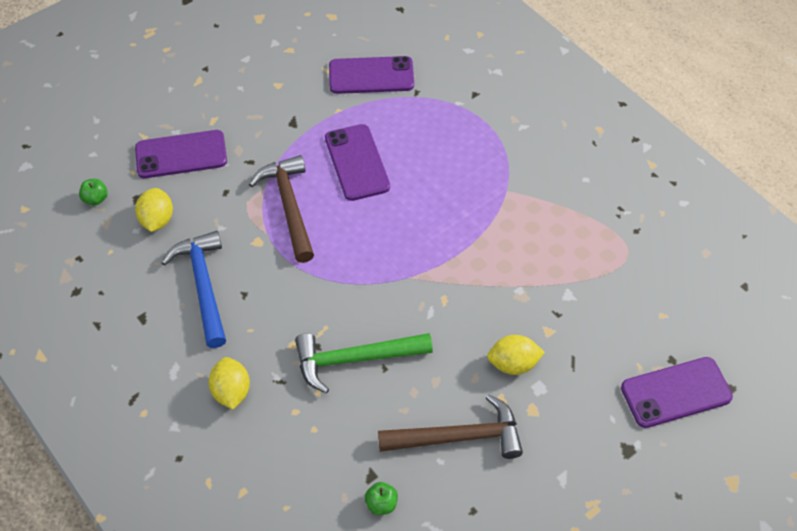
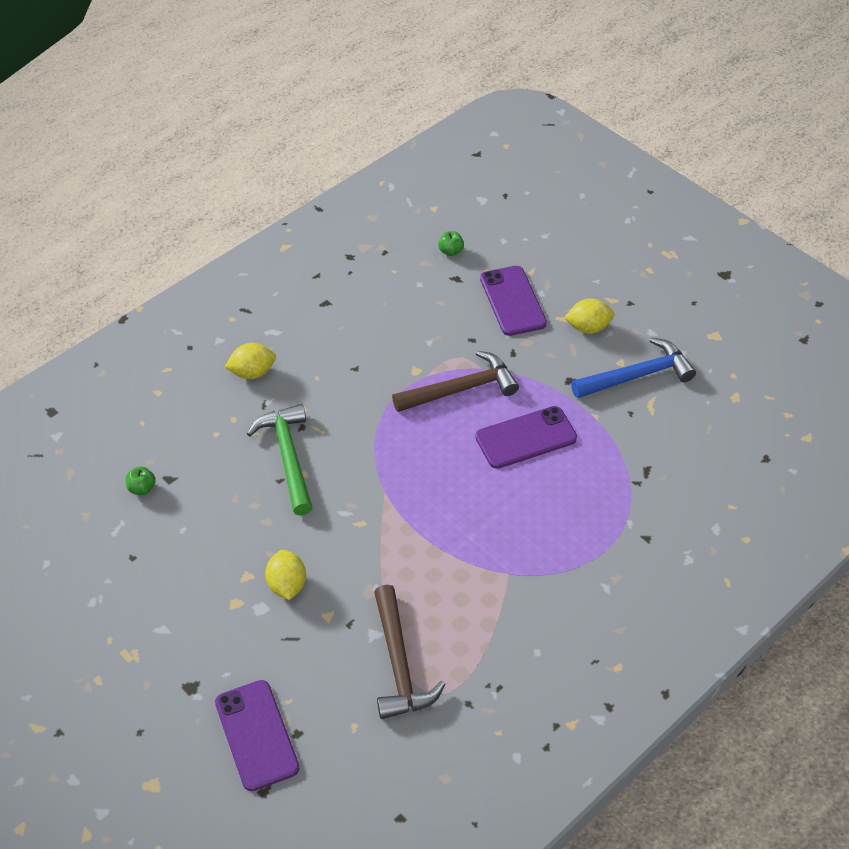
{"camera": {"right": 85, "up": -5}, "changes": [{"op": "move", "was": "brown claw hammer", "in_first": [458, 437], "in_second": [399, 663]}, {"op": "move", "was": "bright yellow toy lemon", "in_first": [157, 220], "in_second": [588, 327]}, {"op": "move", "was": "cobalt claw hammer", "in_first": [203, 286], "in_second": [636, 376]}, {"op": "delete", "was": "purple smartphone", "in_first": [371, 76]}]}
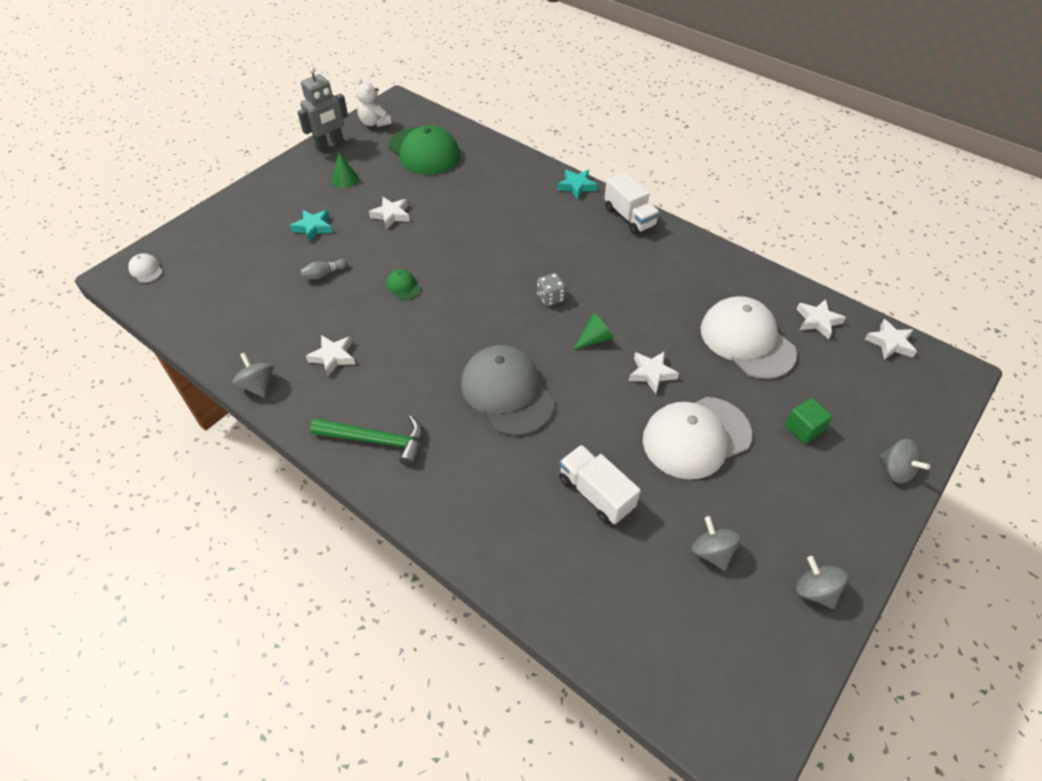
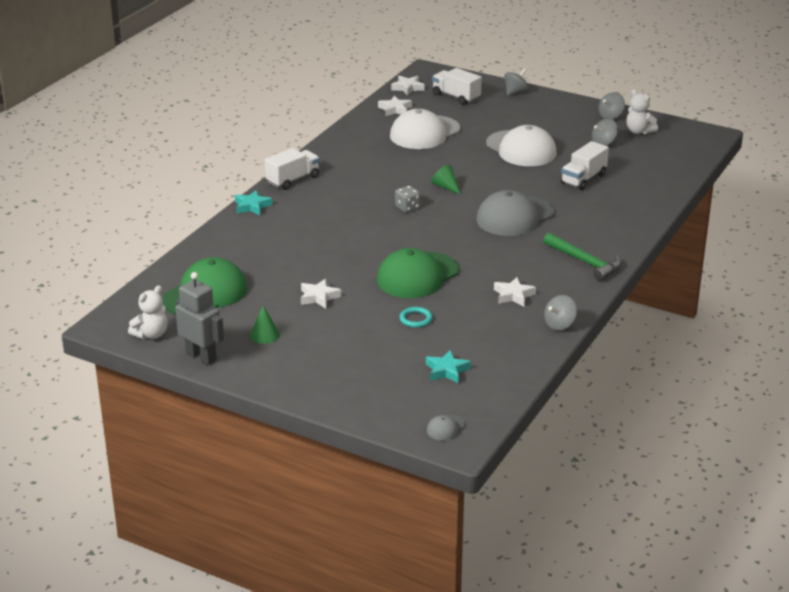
{"camera": {"right": -100, "up": -20}, "changes": [{"op": "resize", "was": "green cap", "in_first": [403, 286], "in_second": [417, 275], "ratio": 2.41}, {"op": "replace", "was": "gray tenpin", "now": "teal torus", "in_first": [324, 274], "in_second": [416, 319]}, {"op": "move", "was": "teal star shape", "in_first": [313, 227], "in_second": [447, 370]}, {"op": "recolor", "was": "white cap", "now": "gray cap", "in_first": [146, 270], "in_second": [445, 428]}, {"op": "insert", "now": "white truck", "in_second": [456, 97]}, {"op": "rotate", "was": "green claw hammer", "in_first": [376, 441], "in_second": [585, 262], "clockwise": 135}, {"op": "insert", "now": "white teddy", "in_second": [639, 131]}, {"op": "delete", "was": "white star shape", "in_first": [651, 373]}, {"op": "delete", "was": "green solid cube", "in_first": [803, 429]}]}
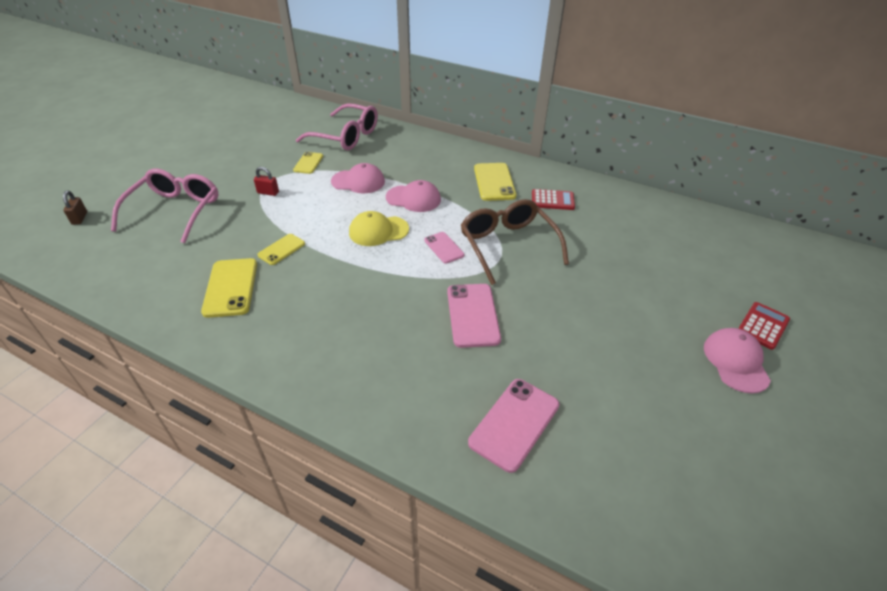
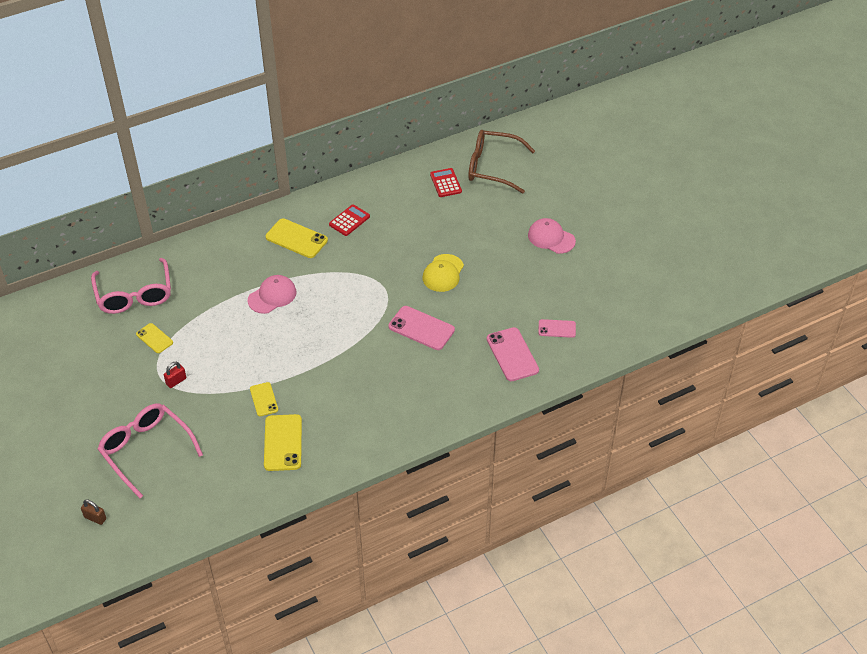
{"camera": {"right": -55, "up": 5}, "changes": [{"op": "rotate", "was": "pink glasses", "in_first": [346, 136], "in_second": [134, 295], "clockwise": 105}, {"op": "rotate", "was": "bright yellow smartphone", "in_first": [230, 287], "in_second": [283, 443], "clockwise": 60}, {"op": "move", "was": "bright yellow cap", "in_first": [378, 231], "in_second": [443, 273]}, {"op": "move", "was": "scarlet adding machine", "in_first": [763, 326], "in_second": [445, 183]}, {"op": "move", "was": "brown glasses", "in_first": [508, 245], "in_second": [492, 167]}, {"op": "move", "was": "pink smartphone", "in_first": [444, 248], "in_second": [557, 328]}, {"op": "delete", "was": "pink cap", "in_first": [358, 181]}]}
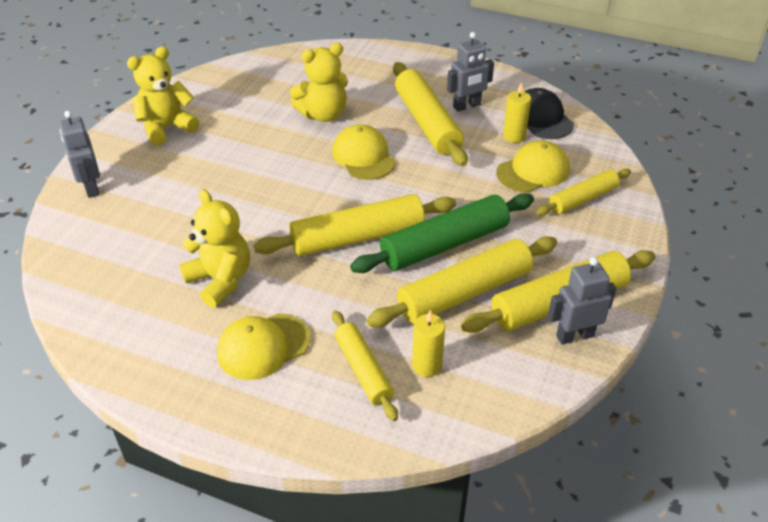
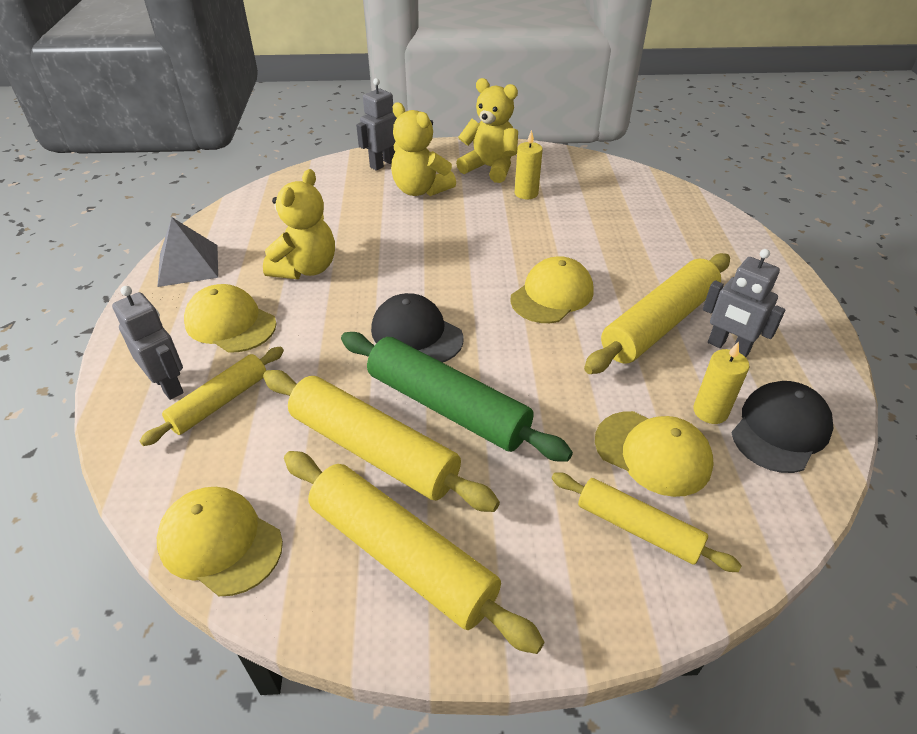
{"camera": {"right": 65, "up": 0}, "changes": [{"op": "move", "was": "gray robot figure", "in_first": [574, 336], "in_second": [168, 385]}, {"op": "insert", "now": "gray solid pyramid", "in_second": [188, 265]}, {"op": "insert", "now": "bright yellow cap", "in_second": [220, 542]}, {"op": "replace", "was": "bright yellow pastry roller", "now": "jet-black cap", "in_first": [358, 237], "in_second": [416, 334]}, {"op": "move", "was": "bright yellow teddy", "in_first": [323, 114], "in_second": [420, 190]}, {"op": "move", "was": "bright yellow pillar candle", "in_first": [427, 365], "in_second": [526, 193]}]}
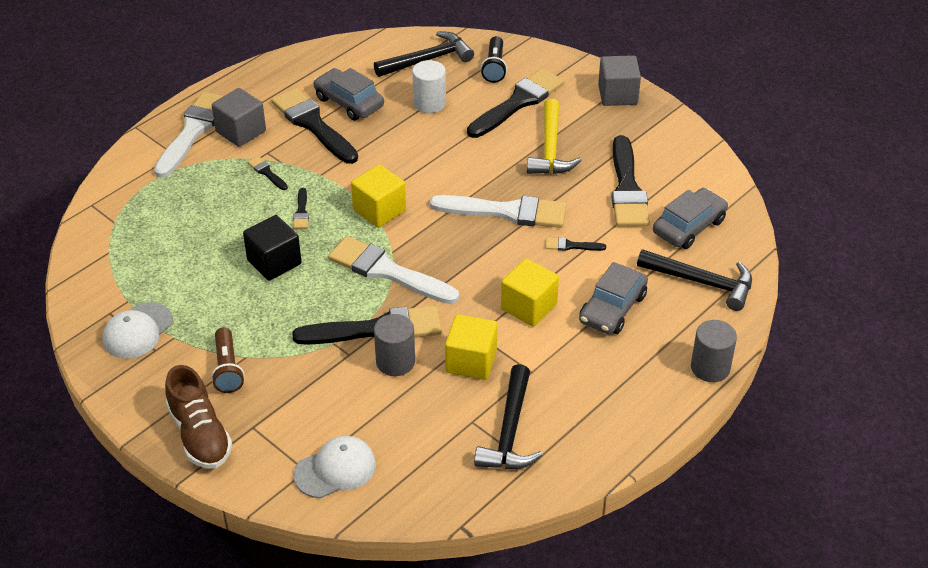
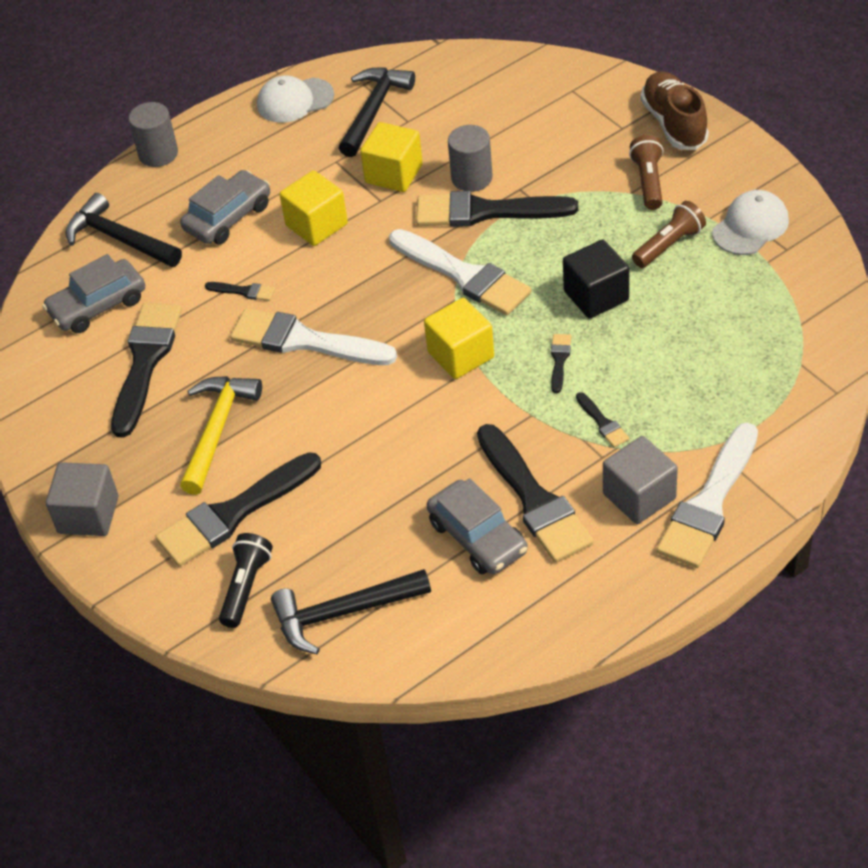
{"camera": {"right": -165, "up": 5}, "changes": [{"op": "move", "was": "white cap", "in_first": [335, 469], "in_second": [295, 100]}, {"op": "insert", "now": "brown pocket torch", "in_second": [669, 245]}, {"op": "delete", "was": "white cylinder shape", "in_first": [429, 103]}]}
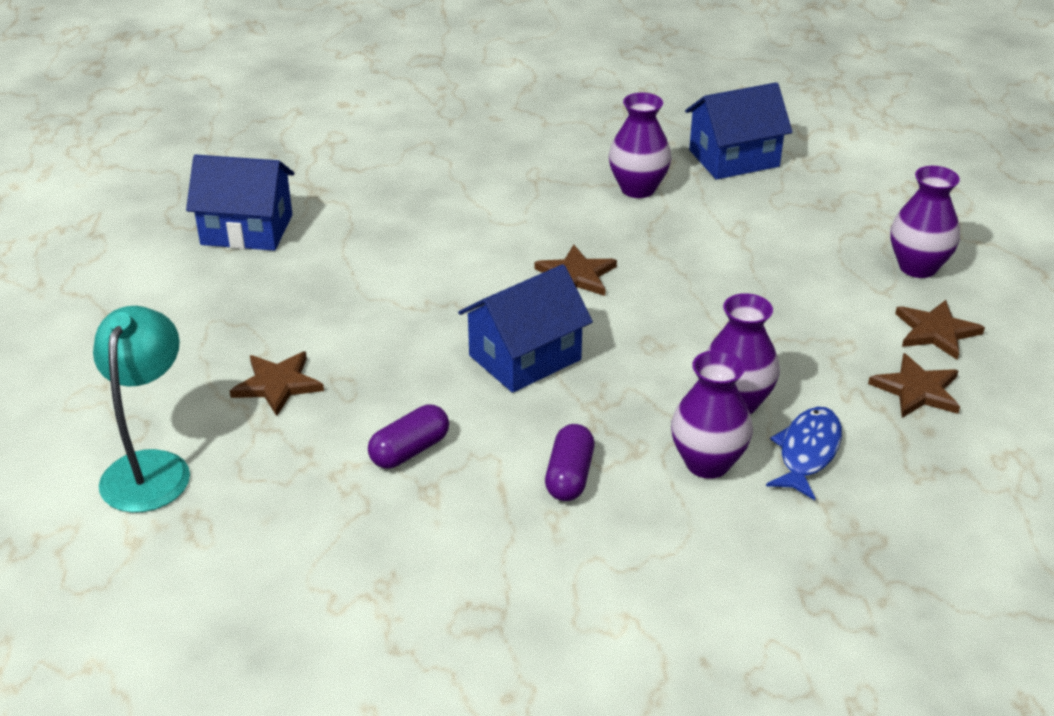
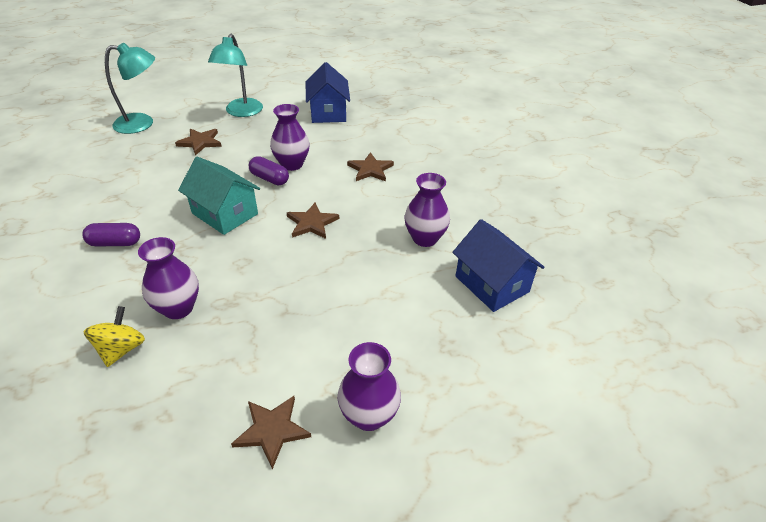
{"camera": {"right": 75, "up": 5}, "changes": [{"op": "replace", "was": "cobalt toy fish", "now": "bright yellow spinning top", "in_first": [807, 452], "in_second": [121, 349]}, {"op": "recolor", "was": "cobalt toy house", "now": "teal toy house", "in_first": [525, 357], "in_second": [225, 213]}, {"op": "insert", "now": "teal reading lamp", "in_second": [241, 112]}, {"op": "move", "was": "purple pill", "in_first": [410, 450], "in_second": [269, 179]}, {"op": "move", "was": "purple flower vase", "in_first": [707, 463], "in_second": [292, 164]}, {"op": "move", "was": "brown star shape", "in_first": [917, 390], "in_second": [370, 169]}]}
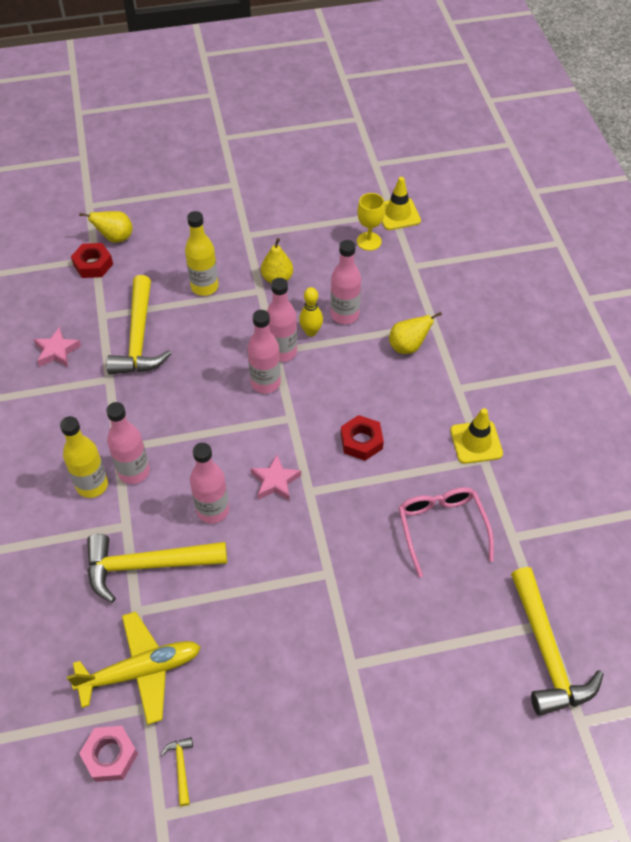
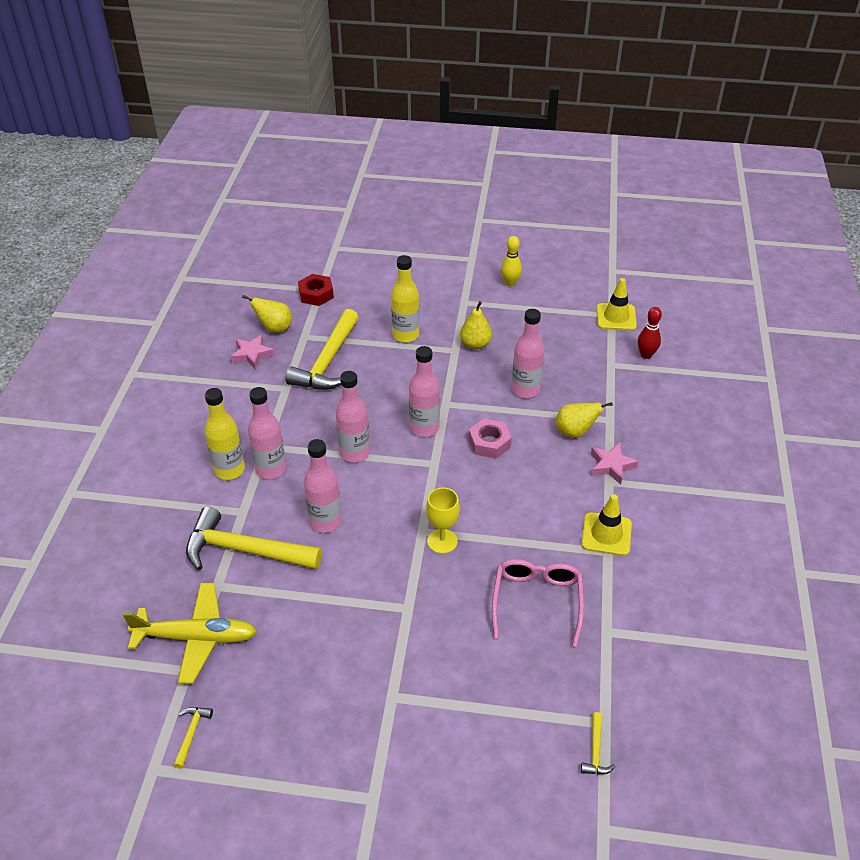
{"camera": {"right": 20, "up": -10}, "changes": [{"op": "move", "was": "bright yellow pear fruit", "in_first": [115, 238], "in_second": [274, 328]}, {"op": "move", "was": "pink bottle", "in_first": [282, 352], "in_second": [354, 453]}, {"op": "move", "was": "bright yellow wine glass", "in_first": [369, 241], "in_second": [442, 541]}, {"op": "move", "was": "pink hexagon nut", "in_first": [110, 756], "in_second": [489, 443]}, {"op": "move", "was": "bright yellow tenpin", "in_first": [311, 332], "in_second": [510, 283]}, {"op": "resize", "was": "bright yellow claw hammer", "in_first": [547, 653], "in_second": [595, 751], "ratio": 0.41}, {"op": "move", "was": "pink star shape", "in_first": [275, 481], "in_second": [611, 466]}, {"op": "insert", "now": "scarlet tenpin", "in_second": [646, 355]}, {"op": "delete", "was": "scarlet hexagon nut", "in_first": [361, 441]}]}
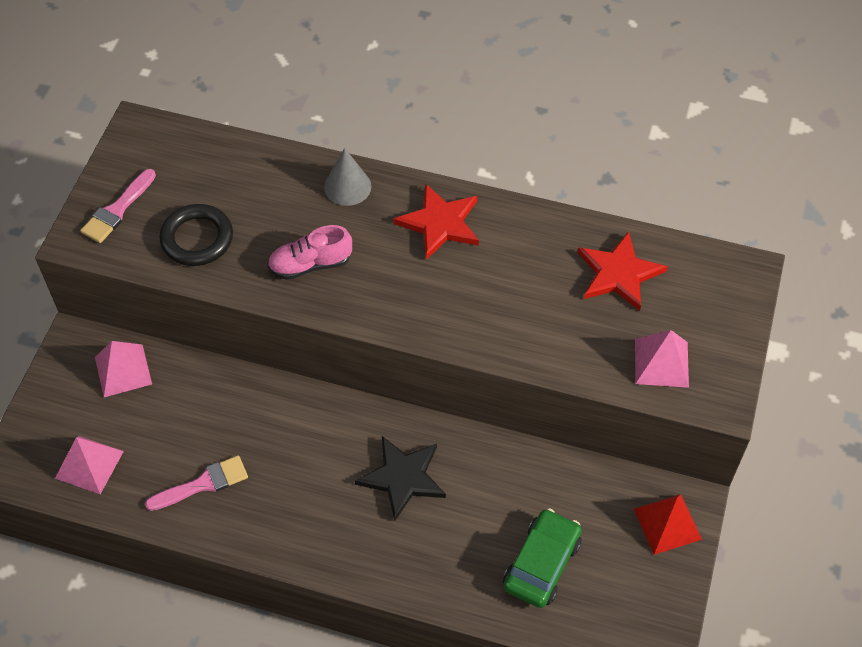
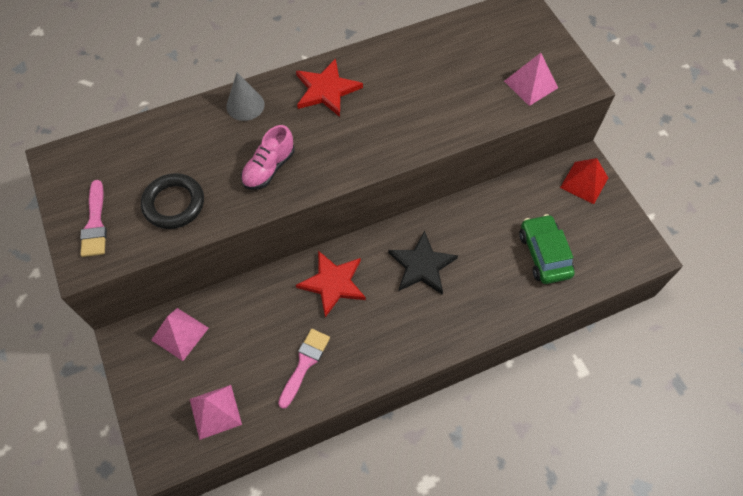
{"camera": {"right": -40, "up": 5}, "changes": [{"op": "move", "was": "scarlet star shape", "in_first": [618, 273], "in_second": [333, 283]}]}
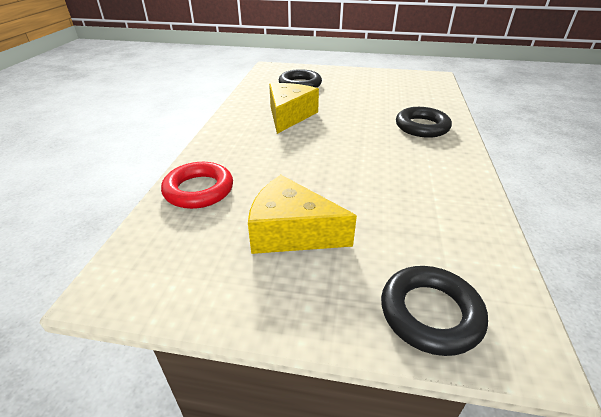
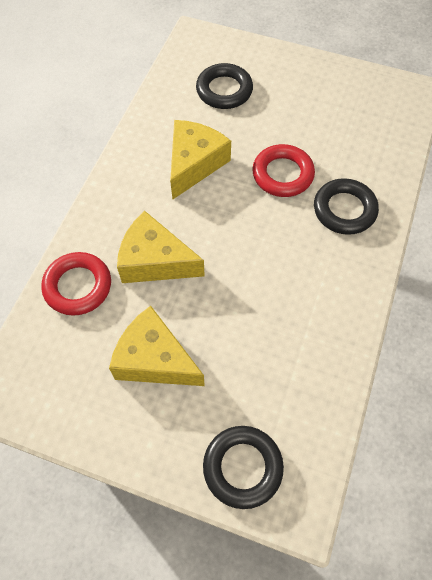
{"camera": {"right": 10, "up": 25}, "changes": [{"op": "insert", "now": "bright yellow cheese wedge", "in_second": [155, 261]}, {"op": "insert", "now": "scarlet torus", "in_second": [282, 174]}]}
